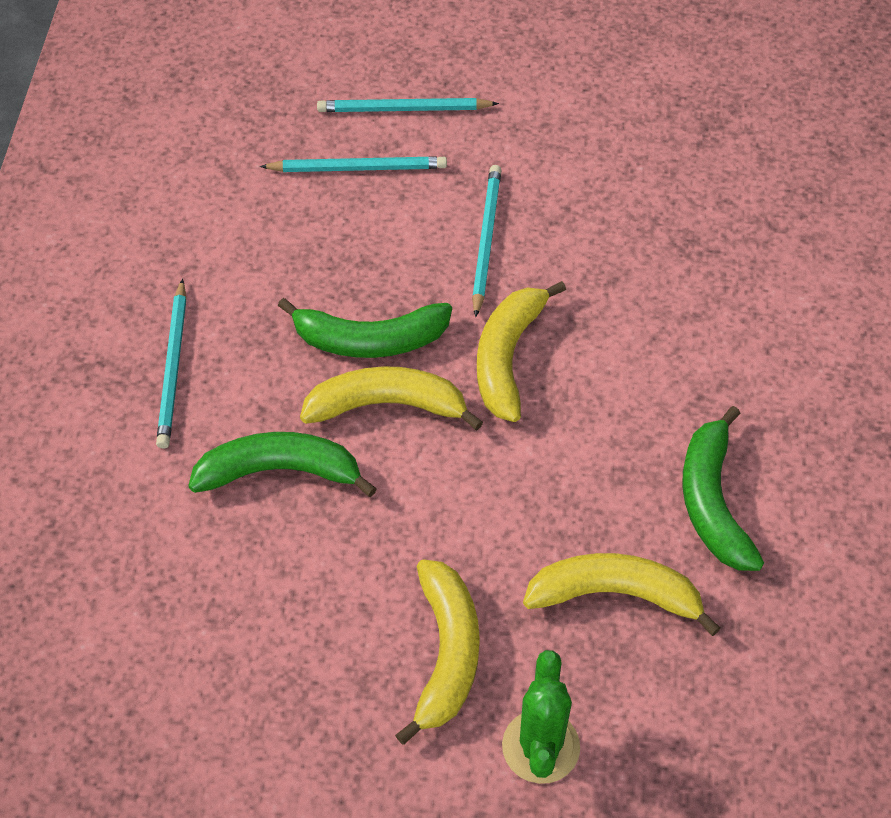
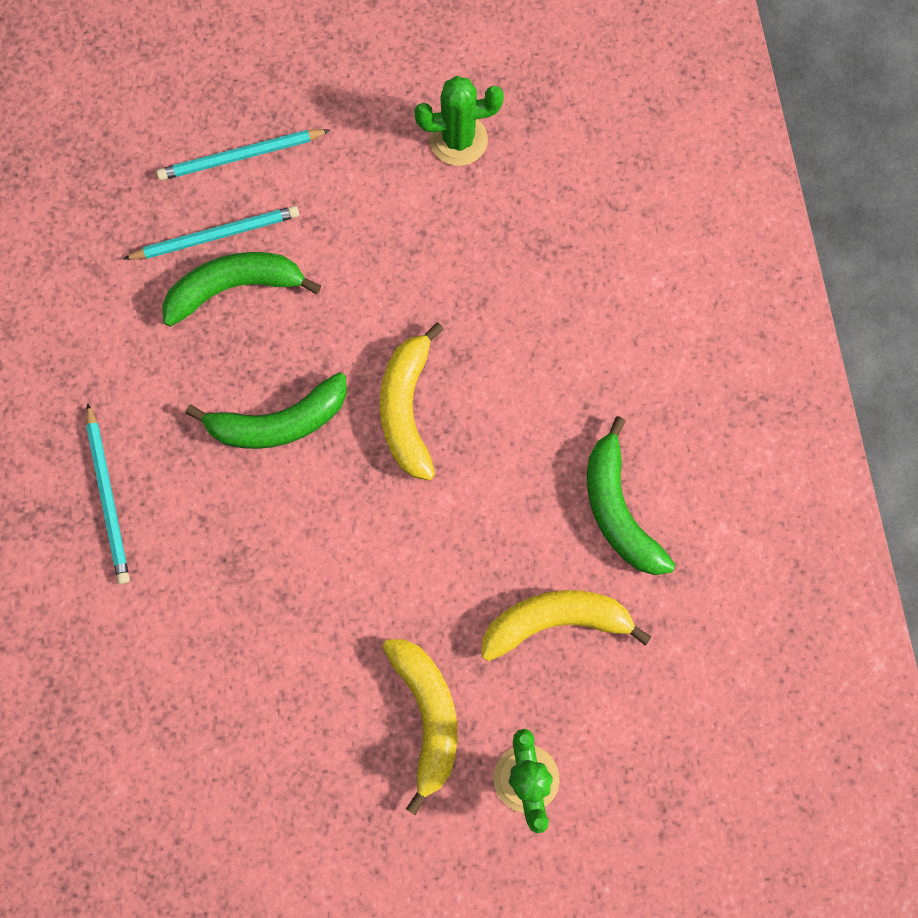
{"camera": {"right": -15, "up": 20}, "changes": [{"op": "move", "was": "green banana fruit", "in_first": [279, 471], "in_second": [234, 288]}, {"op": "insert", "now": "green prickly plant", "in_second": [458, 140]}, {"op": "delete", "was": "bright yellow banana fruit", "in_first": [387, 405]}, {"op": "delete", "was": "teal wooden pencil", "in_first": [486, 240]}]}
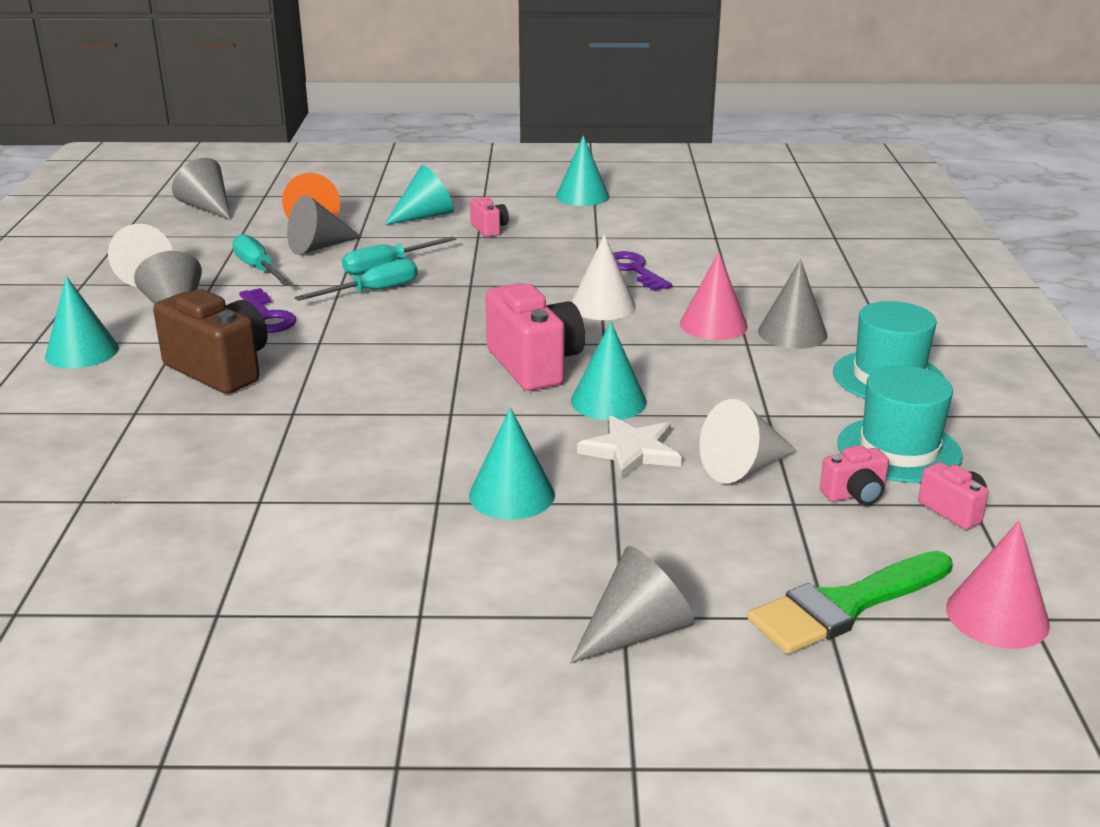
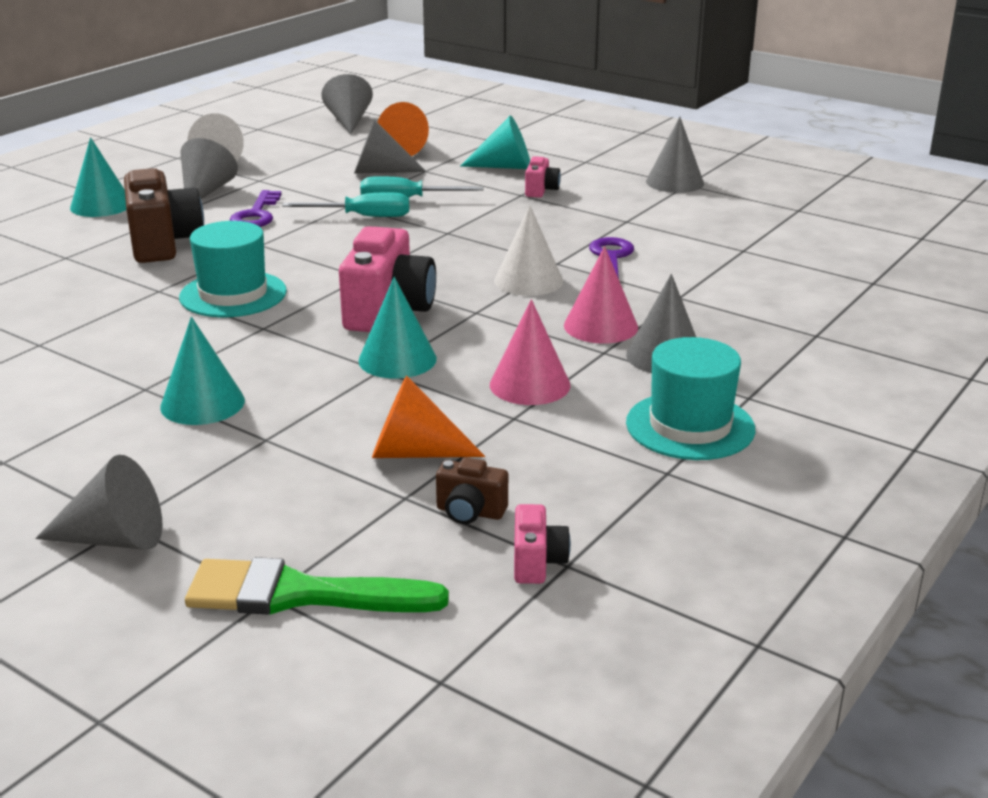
{"camera": {"right": 35, "up": 0}, "changes": [{"op": "move", "was": "teal hat", "in_first": [899, 450], "in_second": [233, 294]}, {"op": "recolor", "was": "white cone", "now": "bright orange cone", "in_first": [744, 468], "in_second": [414, 453]}, {"op": "recolor", "was": "pink photo camera", "now": "brown photo camera", "in_first": [854, 495], "in_second": [470, 512]}, {"op": "move", "was": "pink cone", "in_first": [997, 616], "in_second": [530, 384]}, {"op": "recolor", "was": "teal cone", "now": "gray cone", "in_first": [582, 196], "in_second": [675, 182]}, {"op": "delete", "was": "teal flat screwdriver", "in_first": [258, 269]}, {"op": "delete", "was": "white star shape", "in_first": [631, 451]}]}
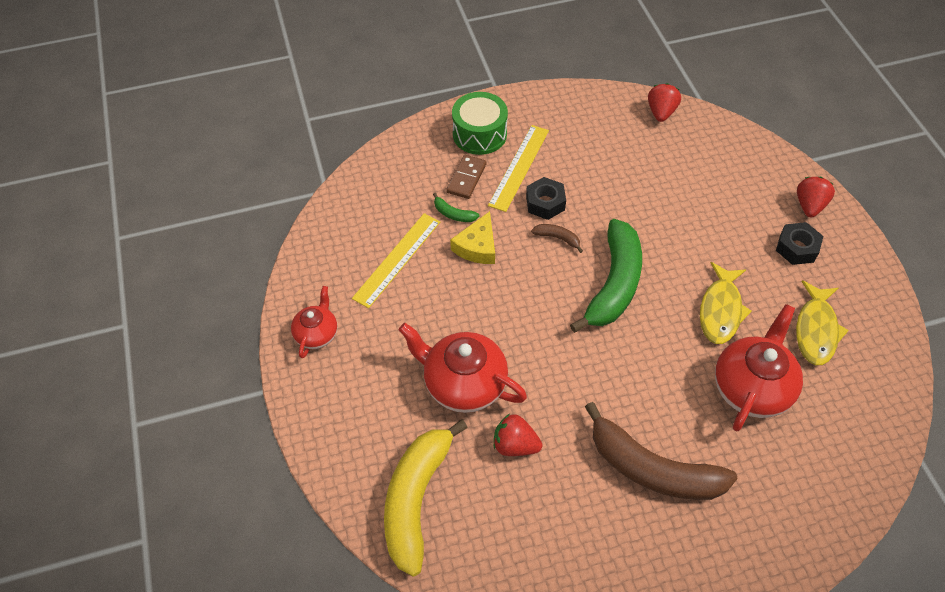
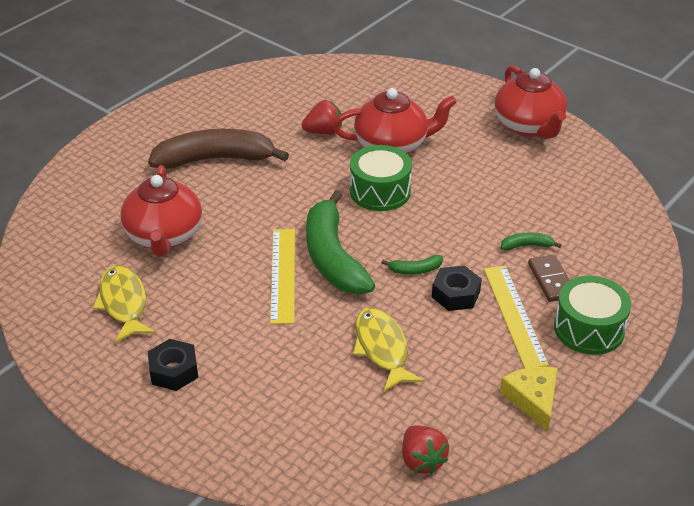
{"camera": {"right": 145, "up": -15}, "changes": [{"op": "move", "was": "bright yellow measuring stick", "in_first": [397, 259], "in_second": [282, 275]}, {"op": "insert", "now": "green toy drum", "in_second": [380, 191]}, {"op": "move", "was": "bright yellow toy fish", "in_first": [720, 310], "in_second": [382, 349]}, {"op": "recolor", "was": "brown banana fruit", "now": "green banana fruit", "in_first": [557, 238], "in_second": [415, 270]}, {"op": "resize", "was": "scarlet china teapot", "in_first": [317, 334], "in_second": [529, 126], "ratio": 1.74}, {"op": "move", "was": "bright yellow cheese wedge", "in_first": [477, 246], "in_second": [533, 399]}, {"op": "delete", "was": "bright yellow banana fruit", "in_first": [416, 499]}, {"op": "delete", "was": "scarlet berry", "in_first": [809, 205]}]}
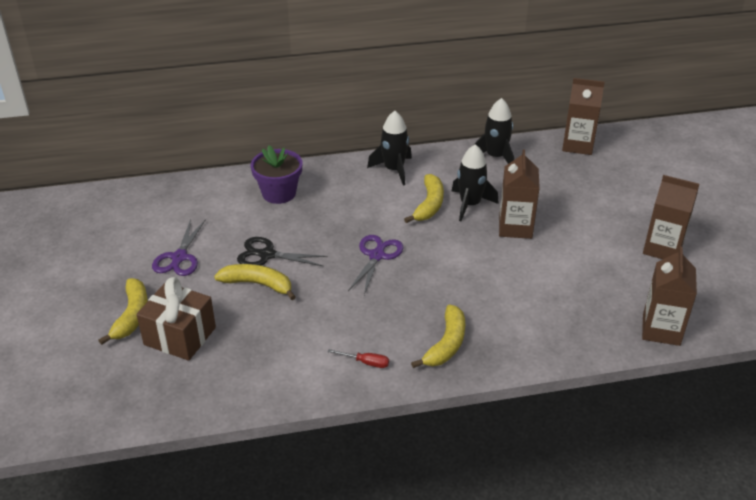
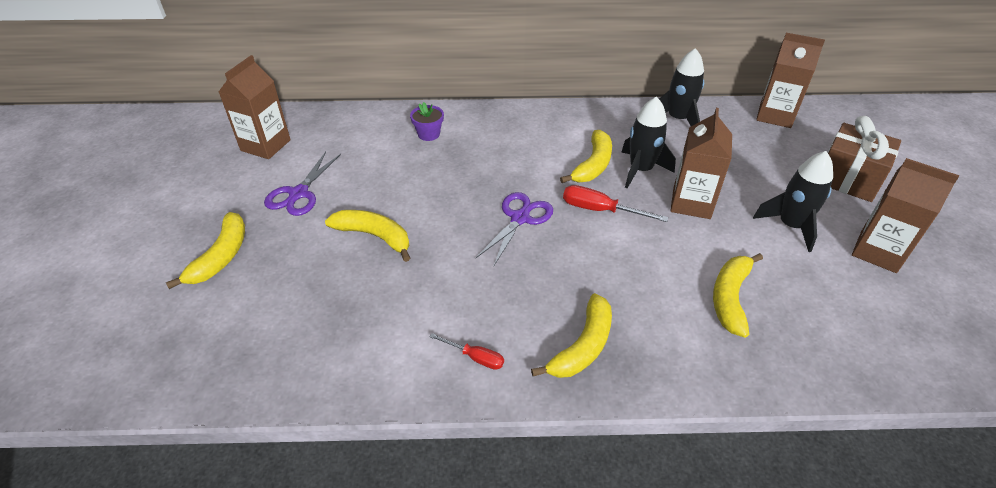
{"camera": {"right": 10, "up": 5}, "changes": [{"op": "move", "was": "brown carton", "in_first": [661, 330], "in_second": [265, 145]}, {"op": "resize", "was": "purple flower pot", "in_first": [279, 193], "in_second": [428, 134], "ratio": 0.59}, {"op": "insert", "now": "scarlet flat screwdriver", "in_second": [600, 210]}, {"op": "insert", "now": "bright yellow banana fruit", "in_second": [730, 298]}, {"op": "move", "was": "jet-black toy rocket", "in_first": [394, 170], "in_second": [790, 226]}, {"op": "move", "was": "brown gift", "in_first": [180, 336], "in_second": [848, 179]}, {"op": "delete", "was": "jet-black shears", "in_first": [267, 255]}]}
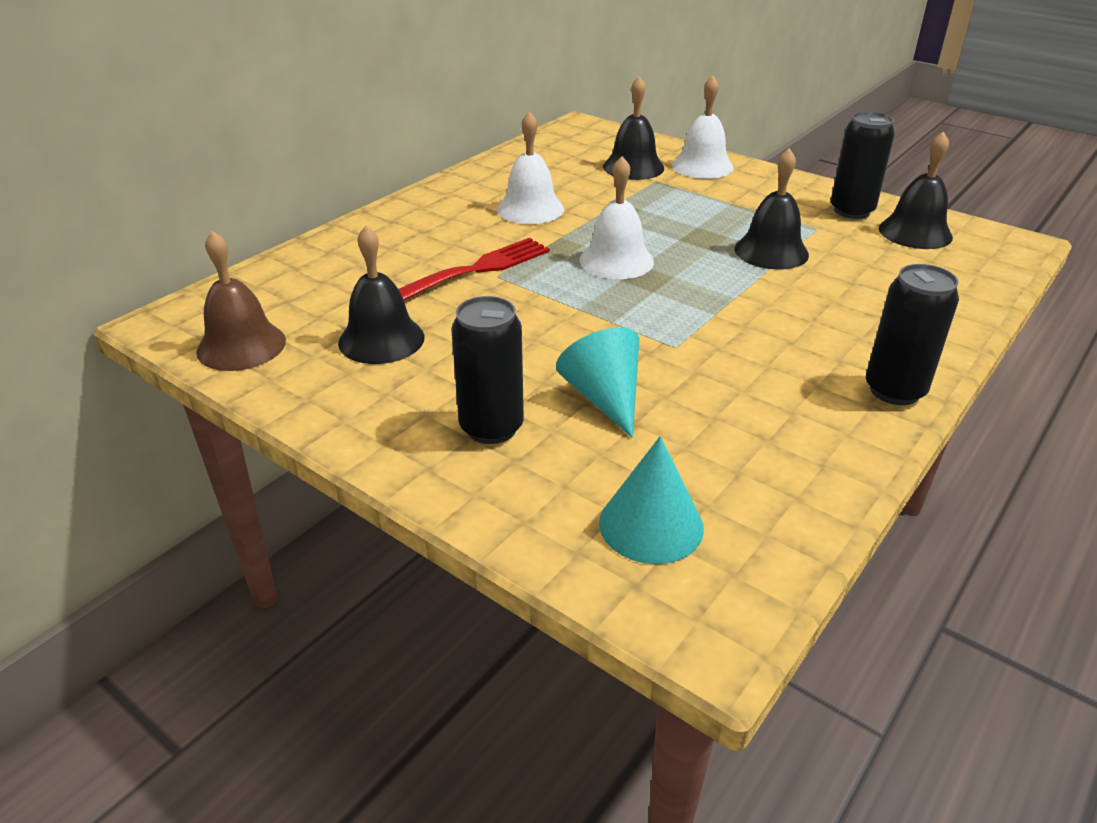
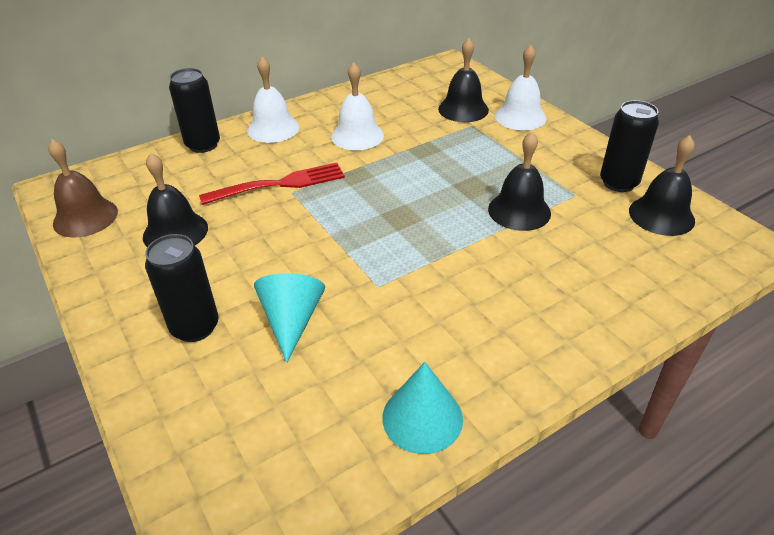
{"camera": {"right": 20, "up": 5}, "changes": [{"op": "move", "was": "jet-black tin", "in_first": [894, 390], "in_second": [203, 145]}, {"op": "move", "was": "white bell", "in_first": [616, 261], "in_second": [273, 128]}, {"op": "move", "was": "teal cone", "in_first": [651, 525], "in_second": [422, 418]}]}
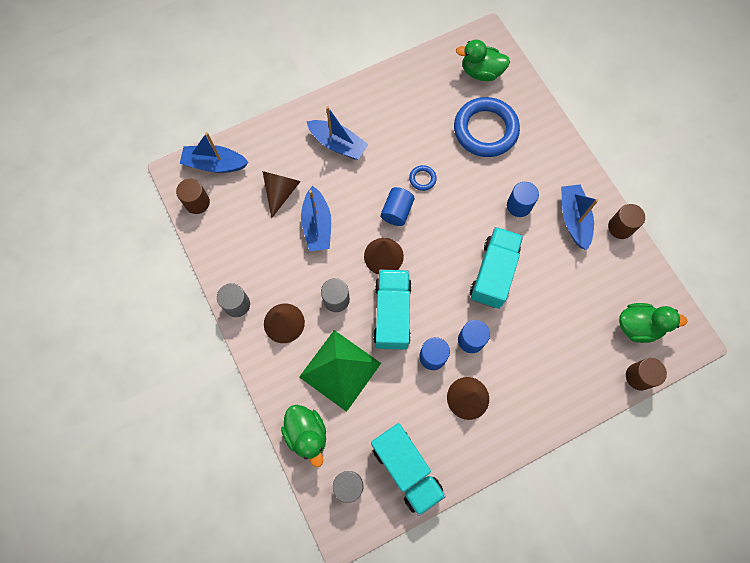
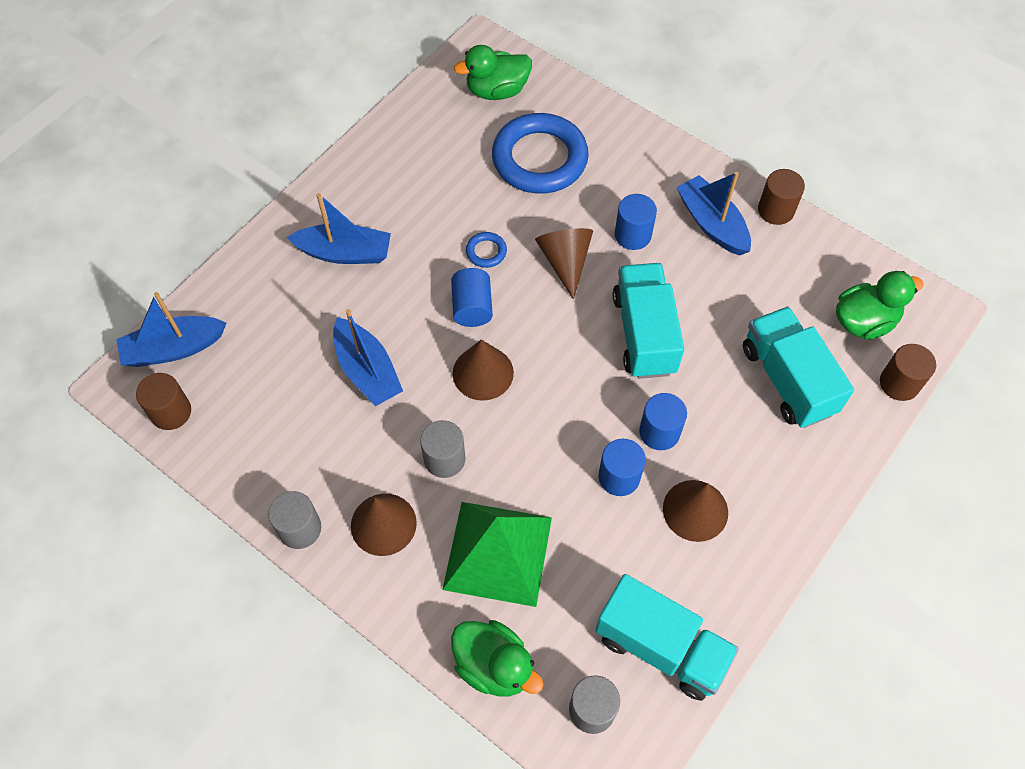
{"camera": {"right": -25, "up": -10}, "changes": [{"op": "move", "was": "brown cone", "in_first": [281, 192], "in_second": [565, 262]}, {"op": "move", "was": "teal truck", "in_first": [392, 314], "in_second": [787, 380]}]}
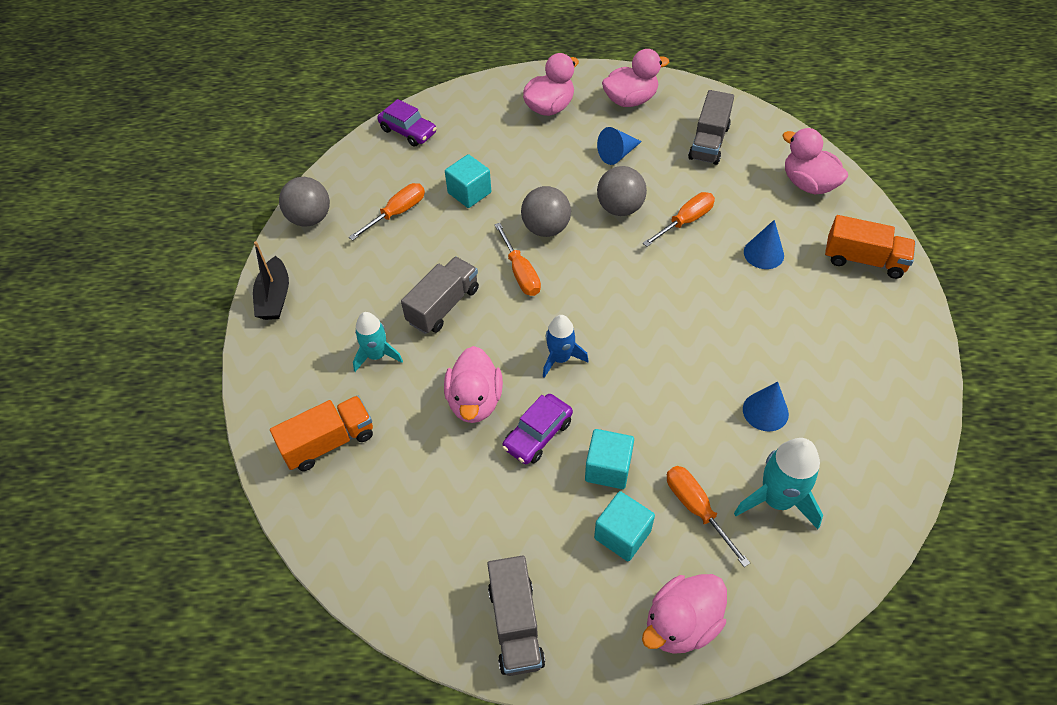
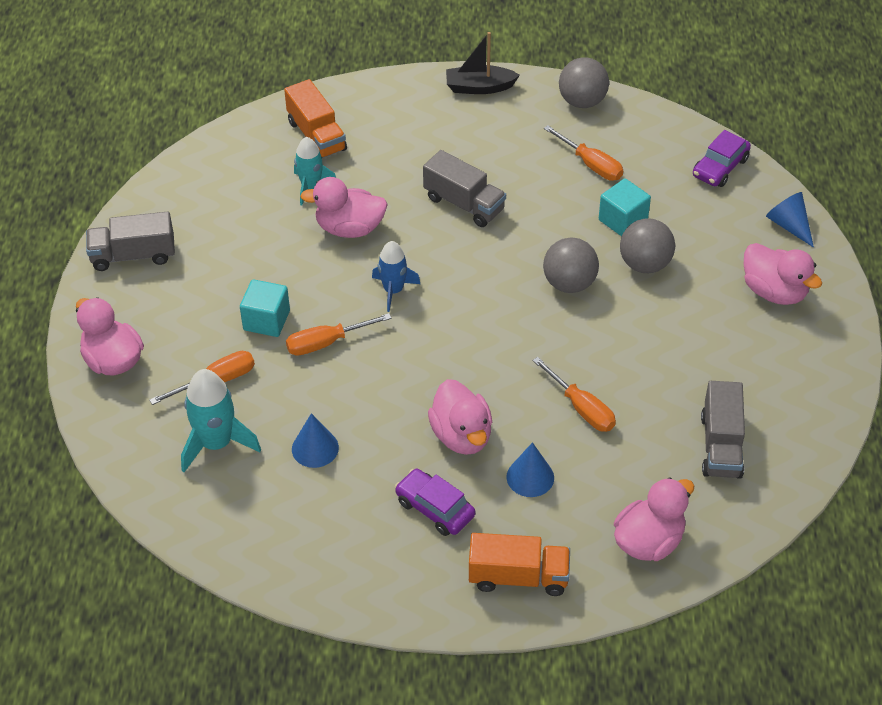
{"camera": {"right": 90, "up": -5}, "changes": [{"op": "move", "was": "bright orange flat screwdriver", "in_first": [520, 272], "in_second": [326, 343]}, {"op": "move", "was": "teal toy rocket", "in_first": [376, 355], "in_second": [311, 187]}, {"op": "move", "was": "purple toy car", "in_first": [538, 434], "in_second": [435, 508]}, {"op": "move", "was": "pink toy duck", "in_first": [630, 100], "in_second": [462, 435]}, {"op": "rotate", "was": "bright orange truck", "in_first": [864, 260], "in_second": [518, 577], "clockwise": -105}, {"op": "move", "was": "gray play ball", "in_first": [620, 208], "in_second": [645, 264]}, {"op": "rotate", "was": "gray truck", "in_first": [709, 142], "in_second": [721, 445], "clockwise": -105}, {"op": "move", "was": "cobalt cone", "in_first": [617, 154], "in_second": [789, 225]}, {"op": "delete", "was": "teal solid cube", "in_first": [622, 534]}]}
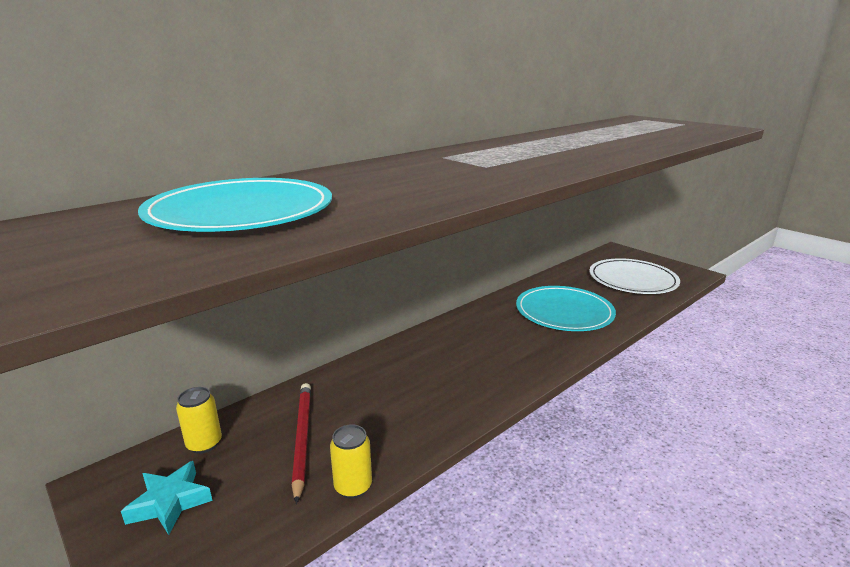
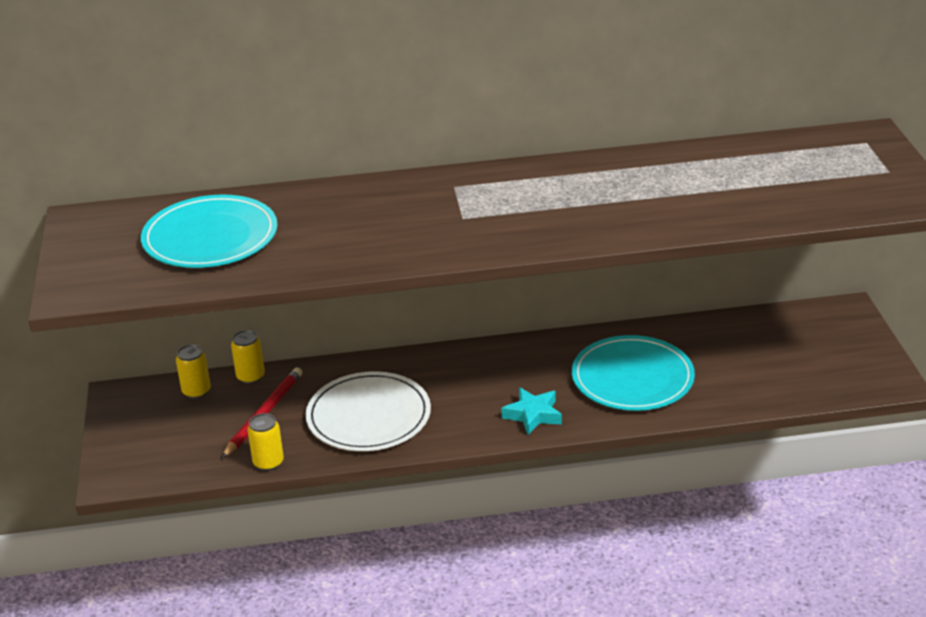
{"camera": {"right": 35, "up": 10}, "changes": [{"op": "insert", "now": "bright yellow tin", "in_second": [250, 377]}, {"op": "move", "was": "white plate", "in_first": [632, 280], "in_second": [368, 416]}, {"op": "move", "was": "teal star shape", "in_first": [170, 502], "in_second": [533, 415]}]}
